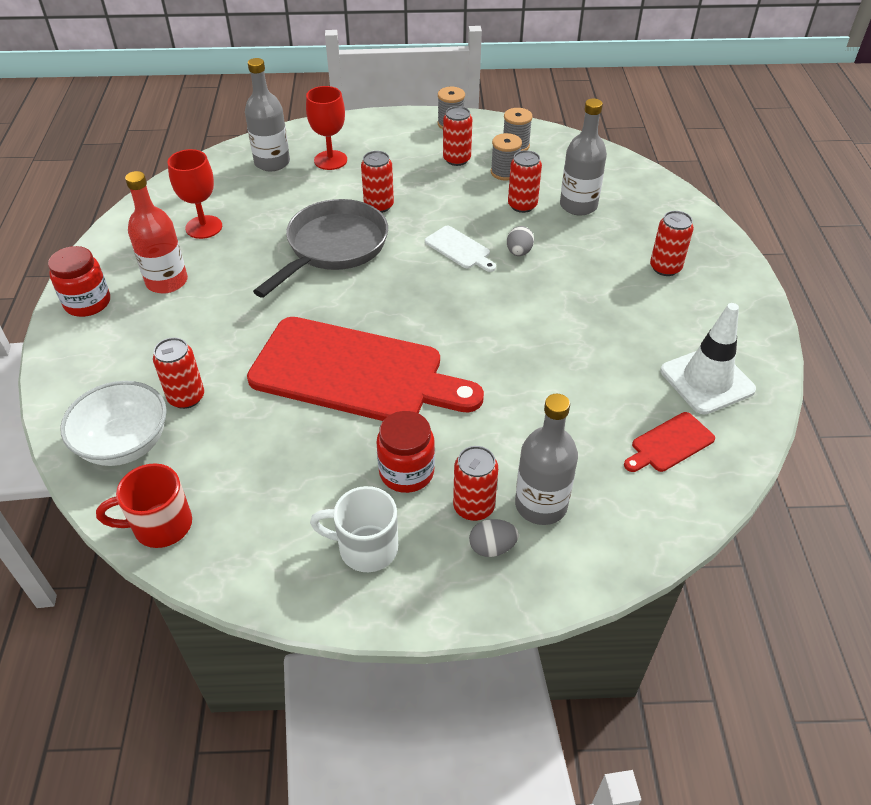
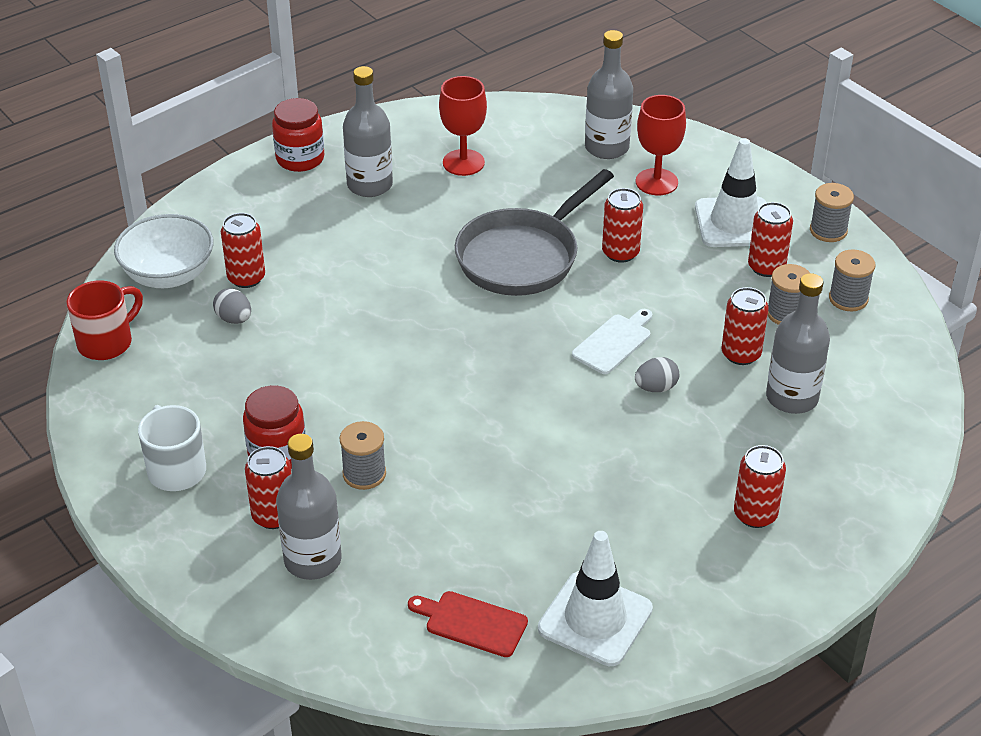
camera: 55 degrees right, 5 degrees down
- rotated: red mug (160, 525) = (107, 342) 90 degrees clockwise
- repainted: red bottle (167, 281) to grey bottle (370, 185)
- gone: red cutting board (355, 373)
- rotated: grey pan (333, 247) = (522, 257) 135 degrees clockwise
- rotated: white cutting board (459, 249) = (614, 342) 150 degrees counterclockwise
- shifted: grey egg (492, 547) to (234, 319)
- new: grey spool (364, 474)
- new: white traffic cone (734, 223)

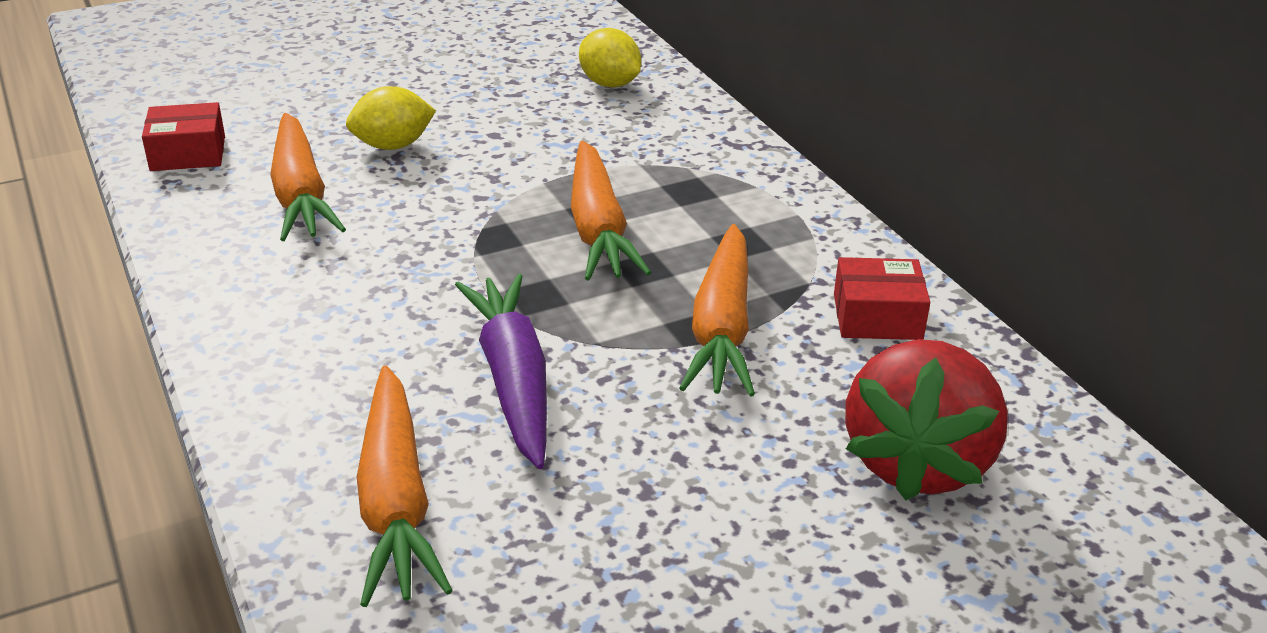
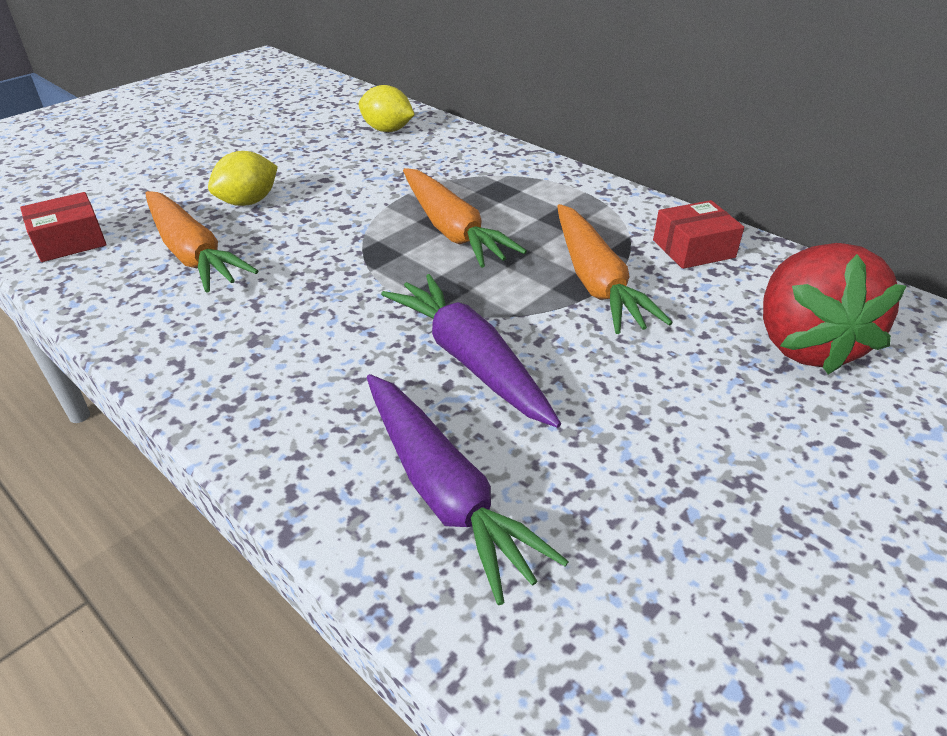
camera: 20 degrees left, 5 degrees up
- repainted: orange carrot (395, 501) to purple carrot (444, 492)

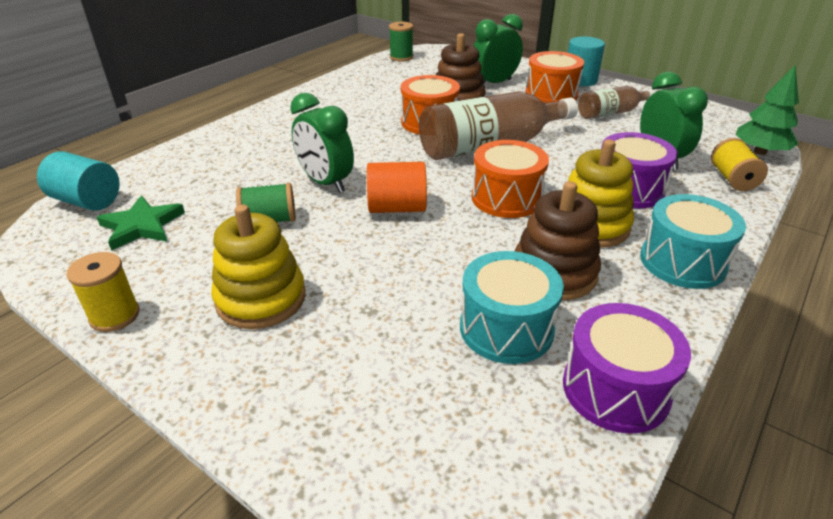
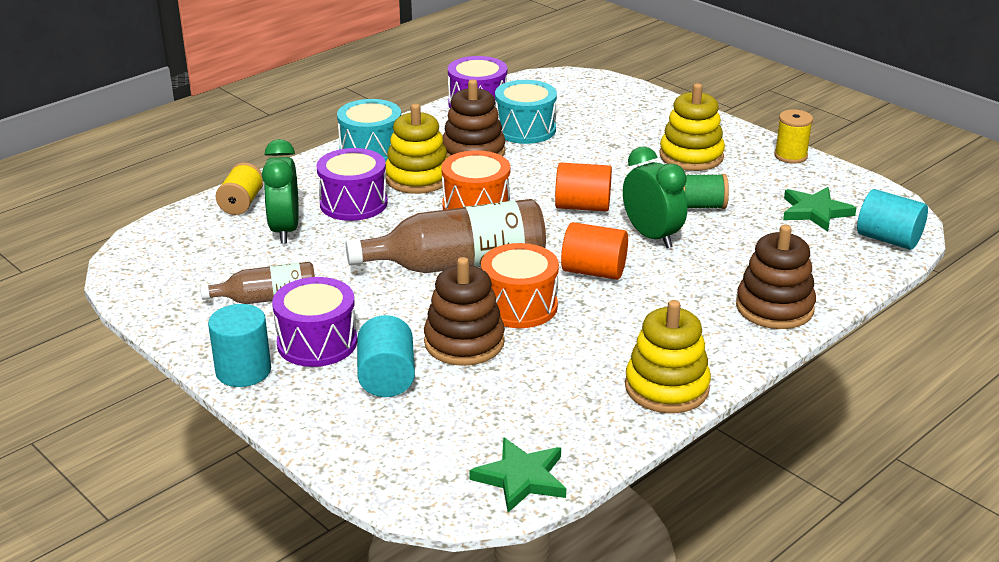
camera: 170 degrees left, 5 degrees down
- swapped: green spool (401, 57) to green star (521, 478)
- swapped: green clock (494, 83) to turquoise cylinder (386, 378)
- repainted: orange drum (551, 94) to purple drum (317, 342)
- gone: green tree (760, 152)
- new: orange cylinder (593, 271)
- new: yellow stacking toy (666, 387)
- new: brown stacking toy (774, 307)

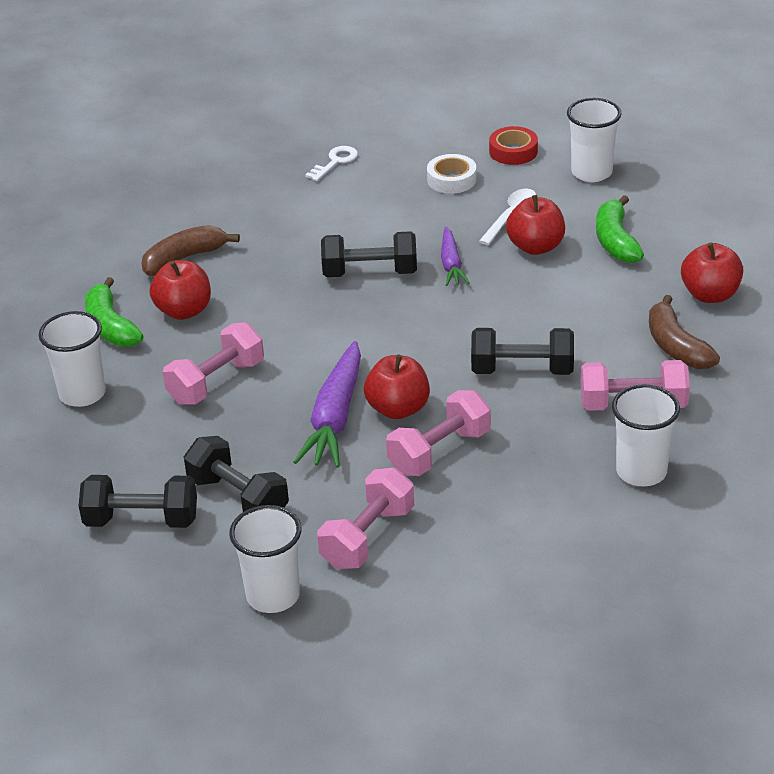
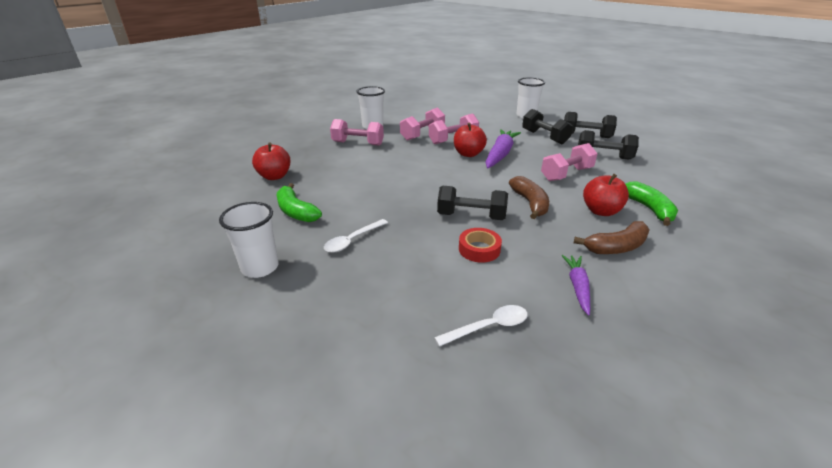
camera: 170 degrees left, 5 degrees down
- gone: white cup (82, 394)
- swapped: white key (335, 162) to white spoon (488, 327)
- shifted: pink dumbbell (368, 537) to (422, 134)
- gone: white tape (451, 179)
- shifted: purple carrot (451, 264) to (577, 287)
- shifted: black dumbbell (522, 370) to (603, 156)
- shifted: red tape (513, 151) to (479, 249)
- gone: red apple (535, 247)
- rotated: green banana (615, 241) = (296, 211) 135 degrees clockwise
- shifted: brown banana (676, 346) to (530, 203)

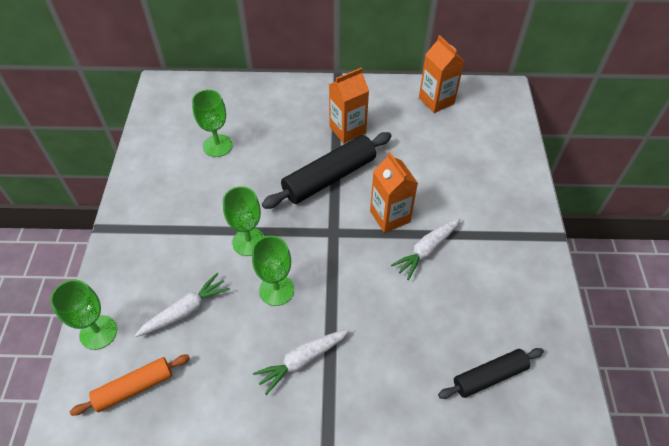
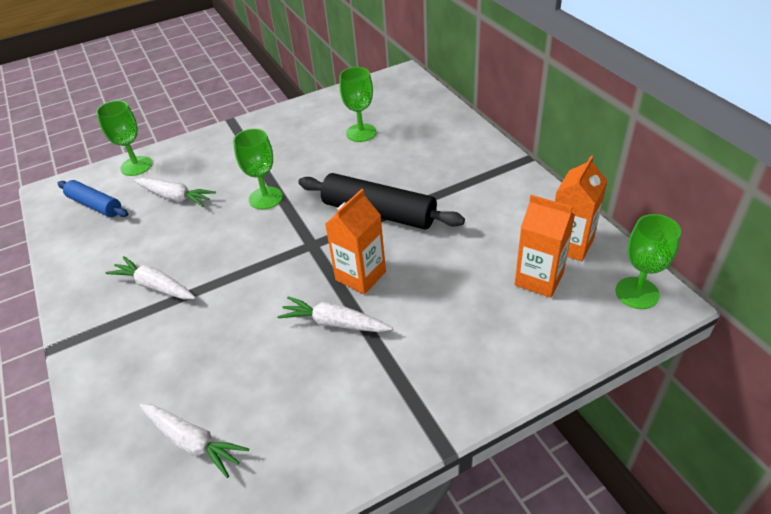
camera: 65 degrees right, 10 degrees down
- repainted: orange rolling pin (134, 388) to blue rolling pin (95, 205)
- shifted: green goblet (276, 290) to (637, 293)
- shifted: orange carton (347, 130) to (539, 279)
- swapped: black rolling pin (489, 376) to white carrot (193, 442)

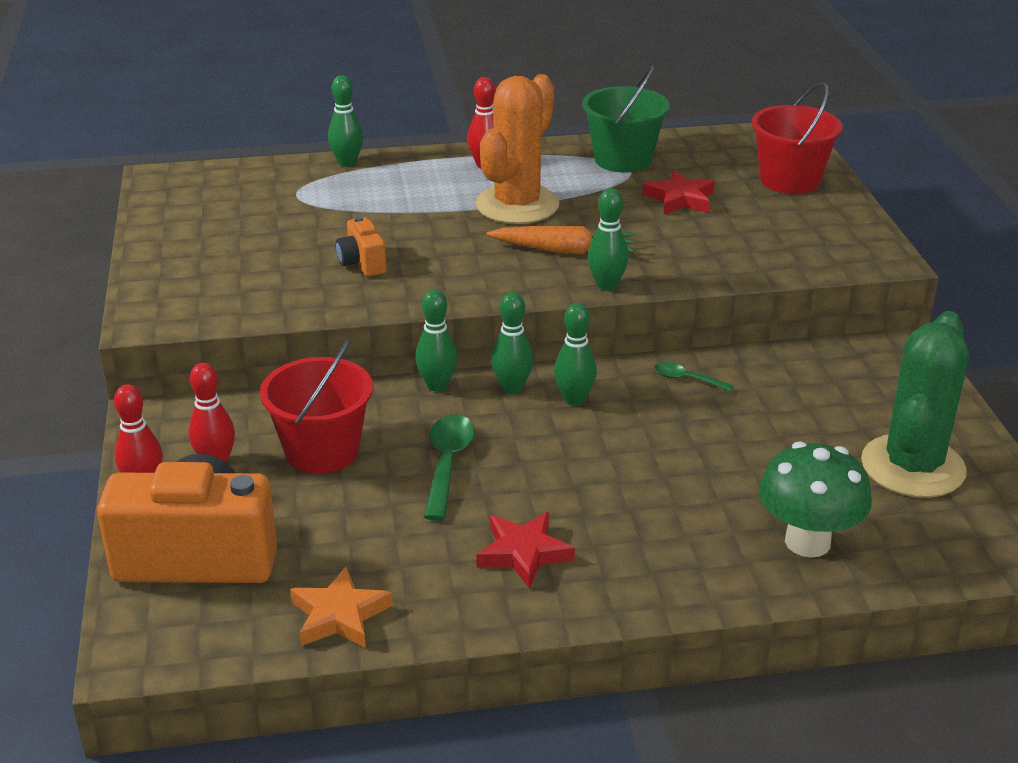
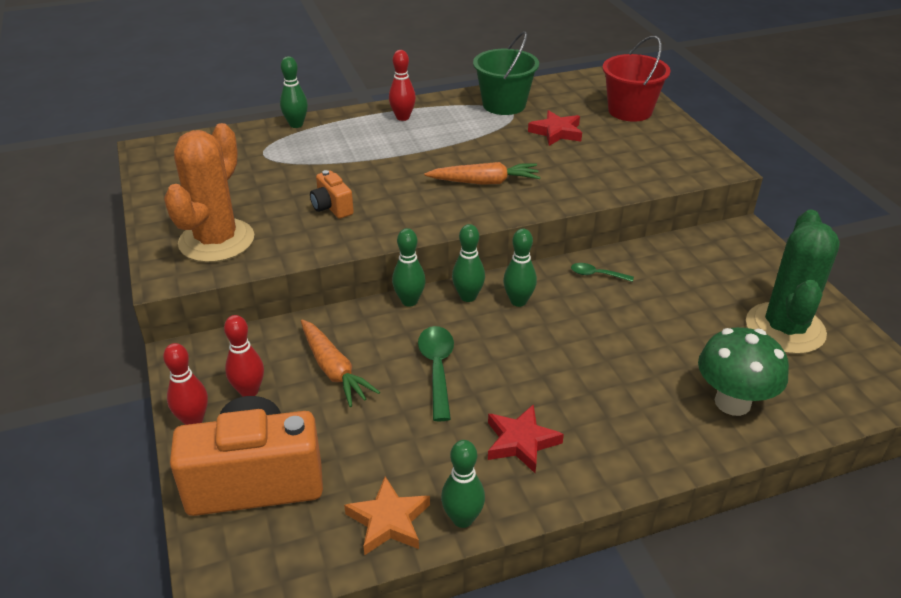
camera: 10 degrees left, 5 degrees up
- swapped: red bucket (322, 451) to orange carrot (333, 369)
- shifted: orange cactus (517, 205) to (216, 241)
- shifted: green bowling pin (606, 285) to (462, 519)

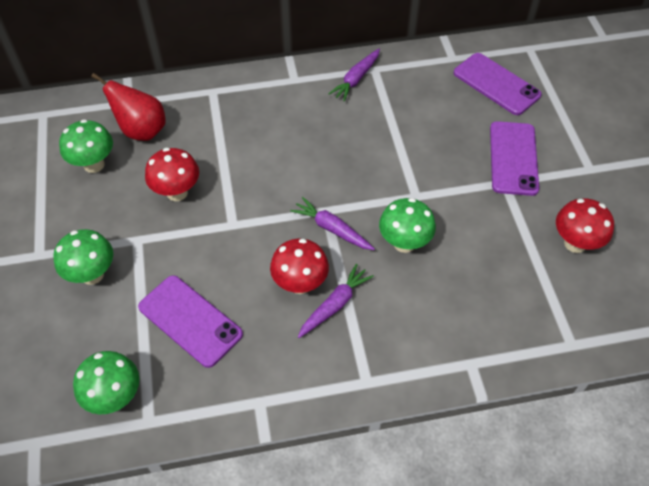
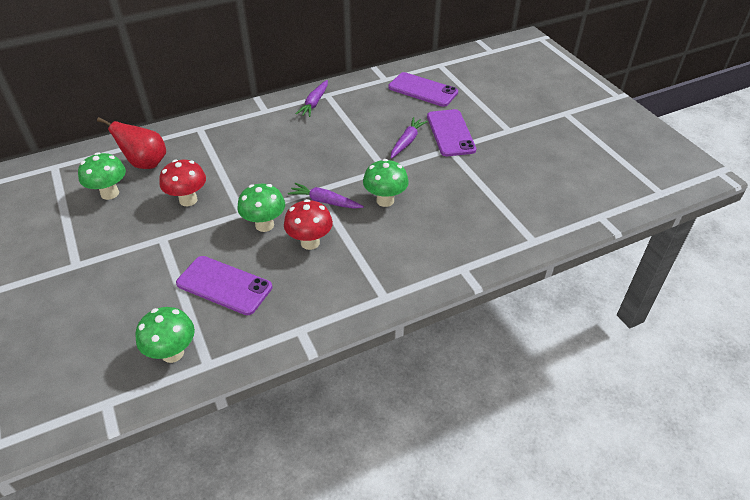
camera: 15 degrees left, 10 degrees down
- shifted: green mushroom (92, 274) to (264, 225)
- shifted: purple carrot (335, 305) to (407, 142)
- gone: red mushroom (575, 243)

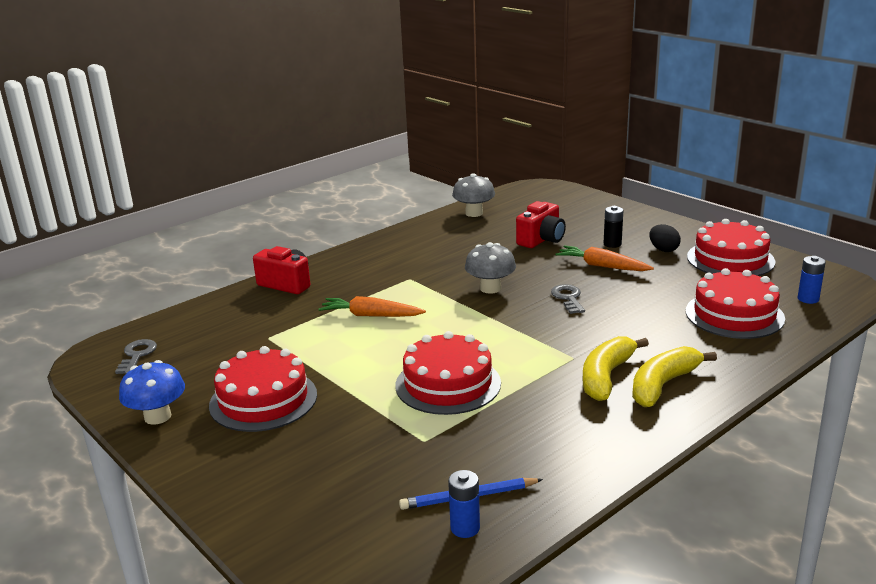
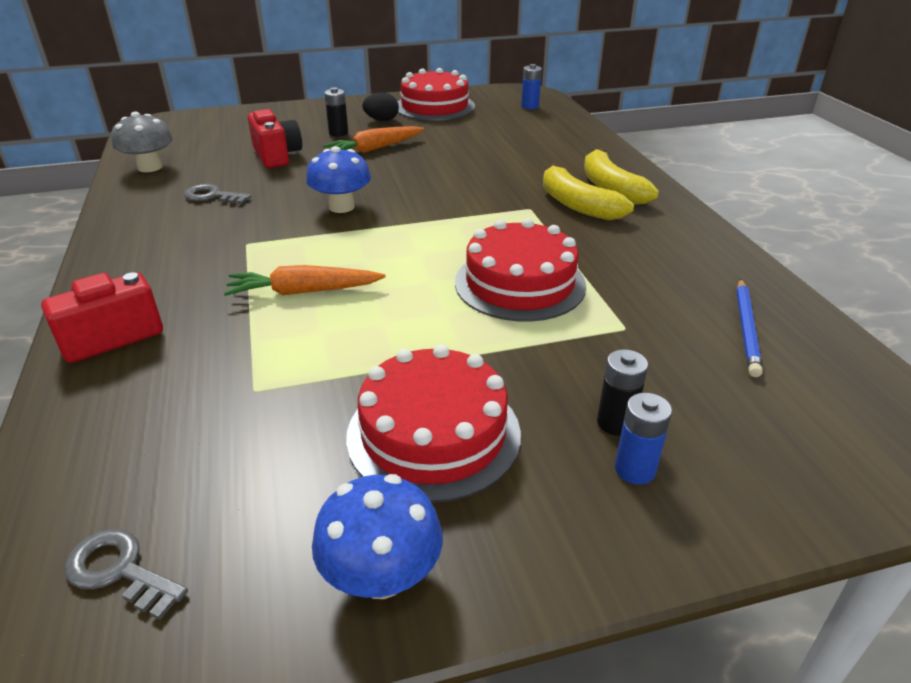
camera: 65 degrees left, 10 degrees up
- rotated: orange carrot (370, 315) = (303, 292) 45 degrees clockwise
- shifted: blue battery (465, 528) to (635, 469)
- repainted: grey mushroom (490, 288) to blue mushroom (341, 207)
- shifted: grey key (568, 298) to (212, 196)
- gone: red cake (734, 314)
- new: black battery (615, 423)

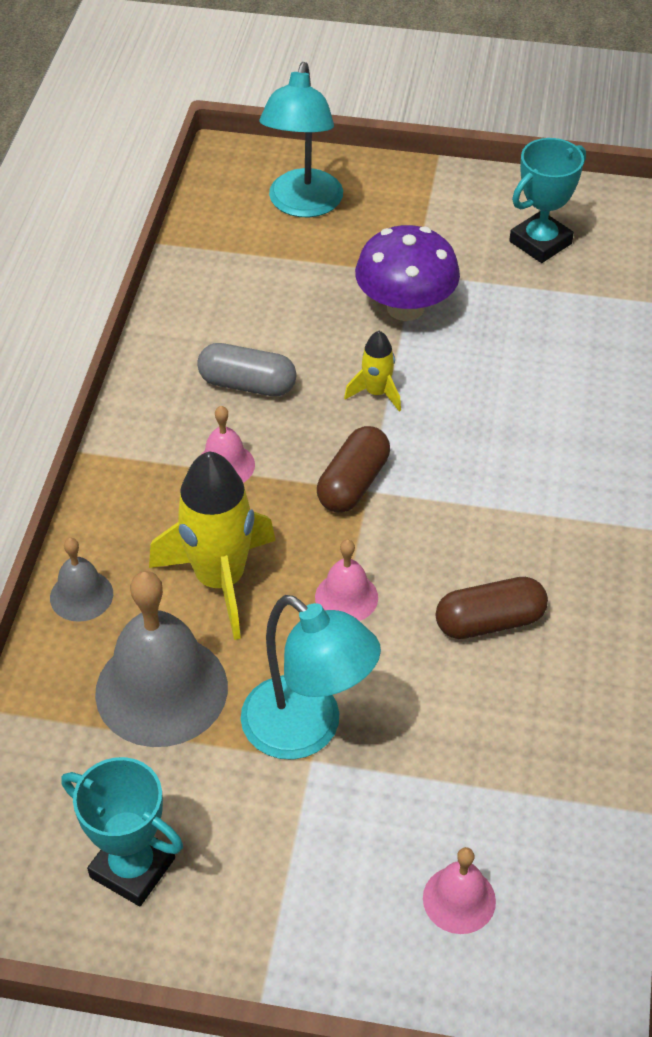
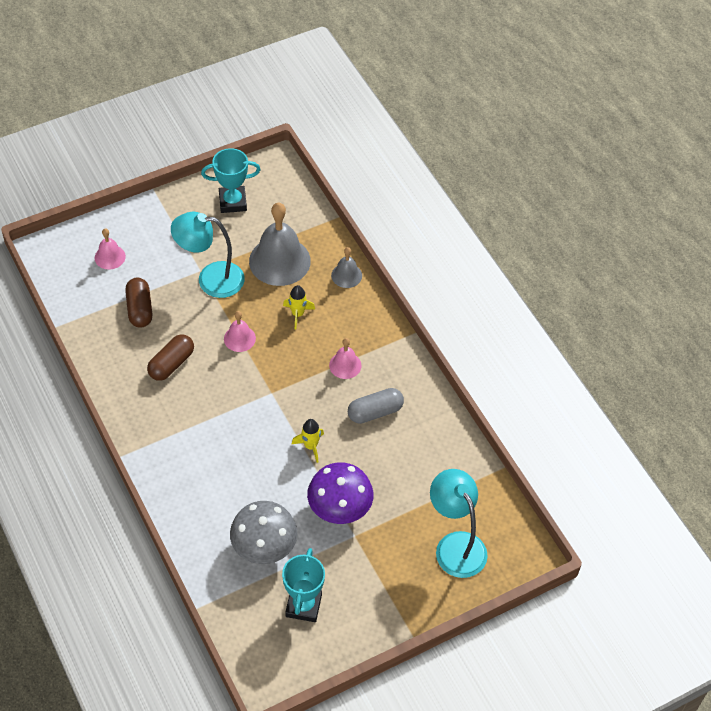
camera: 140 degrees right, 5 degrees up
- scaled: yellow rocket (220, 580) = (297, 314) x0.49
- shifted: brown capsule (353, 483) to (140, 309)
- new: grey mushroom (264, 547)

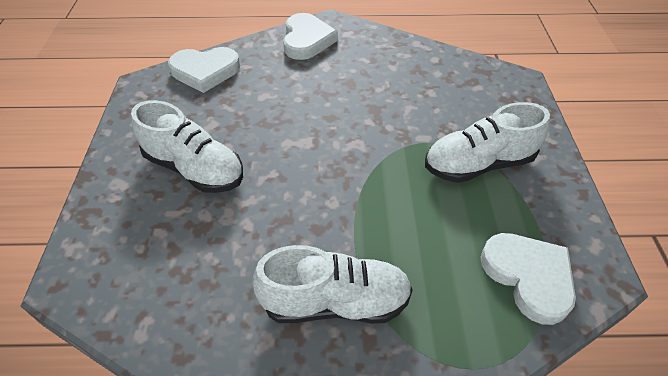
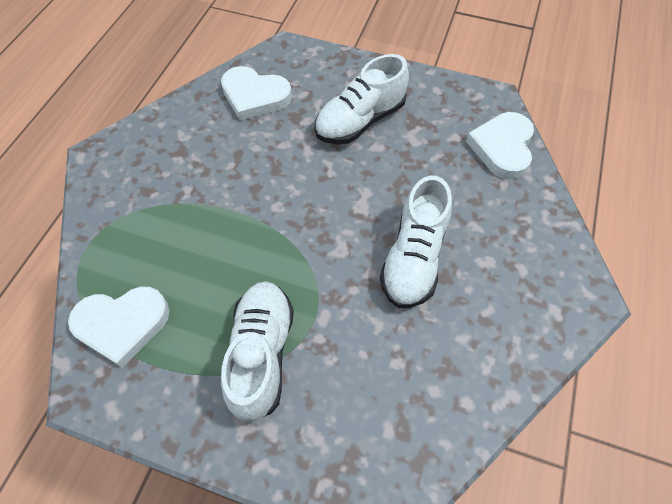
camera: 110 degrees right, 10 degrees up
- shifted: white shoe (335, 302) to (414, 258)
- shifted: white heart (306, 40) to (255, 96)

